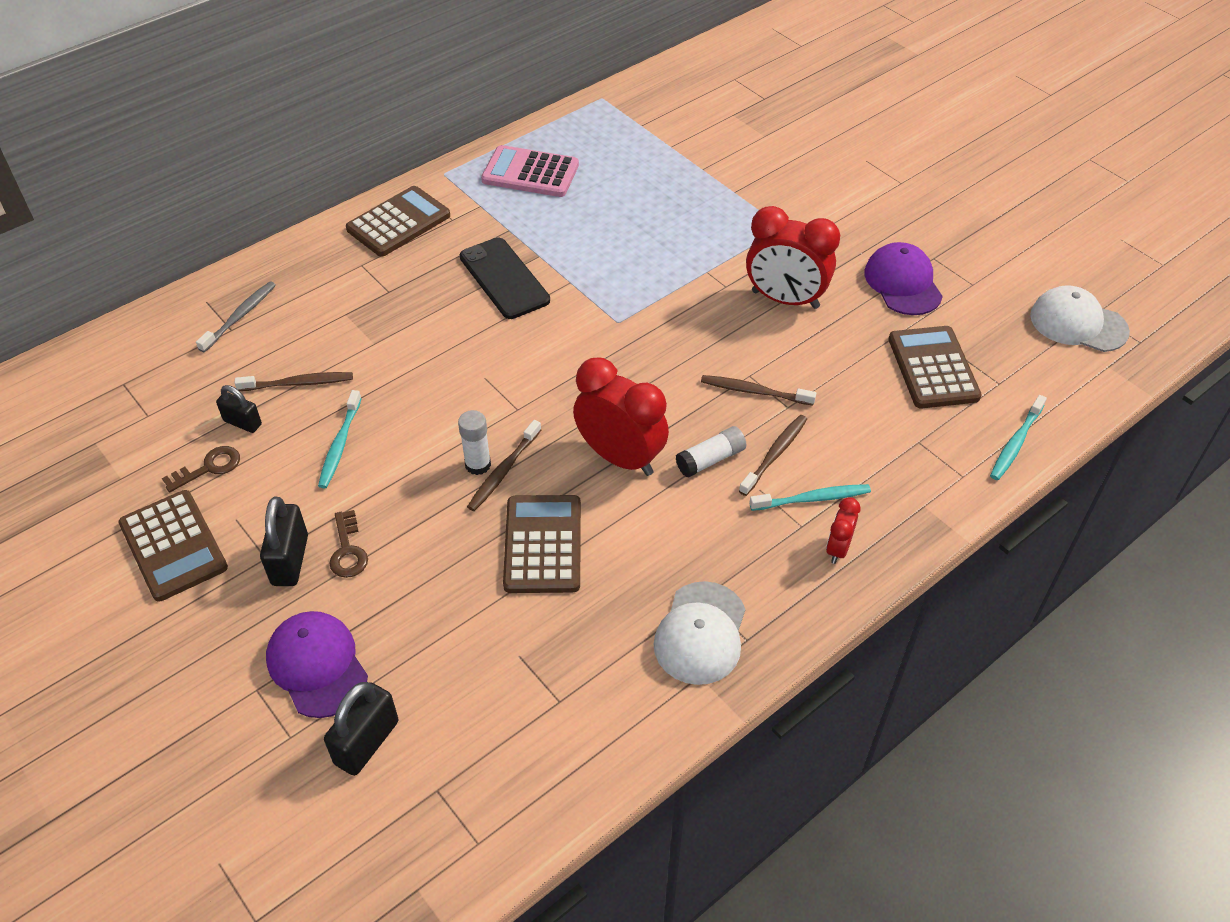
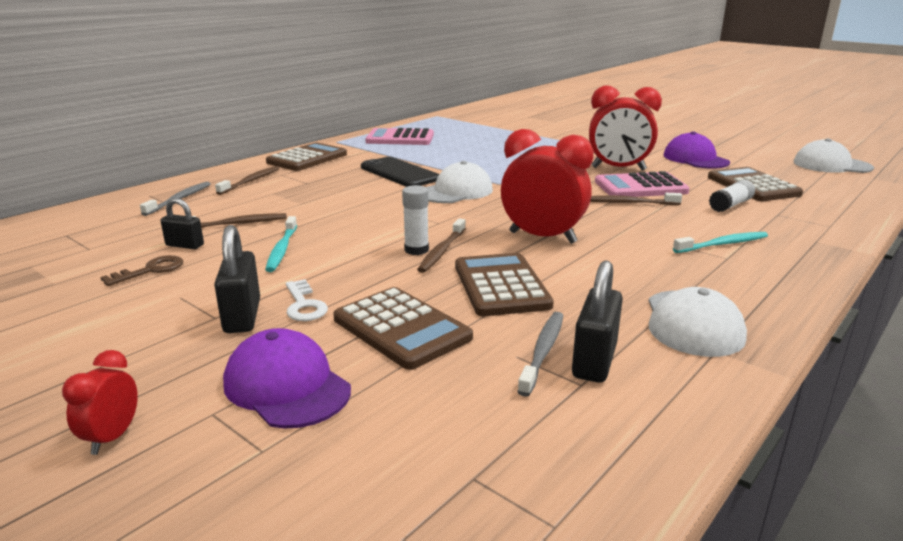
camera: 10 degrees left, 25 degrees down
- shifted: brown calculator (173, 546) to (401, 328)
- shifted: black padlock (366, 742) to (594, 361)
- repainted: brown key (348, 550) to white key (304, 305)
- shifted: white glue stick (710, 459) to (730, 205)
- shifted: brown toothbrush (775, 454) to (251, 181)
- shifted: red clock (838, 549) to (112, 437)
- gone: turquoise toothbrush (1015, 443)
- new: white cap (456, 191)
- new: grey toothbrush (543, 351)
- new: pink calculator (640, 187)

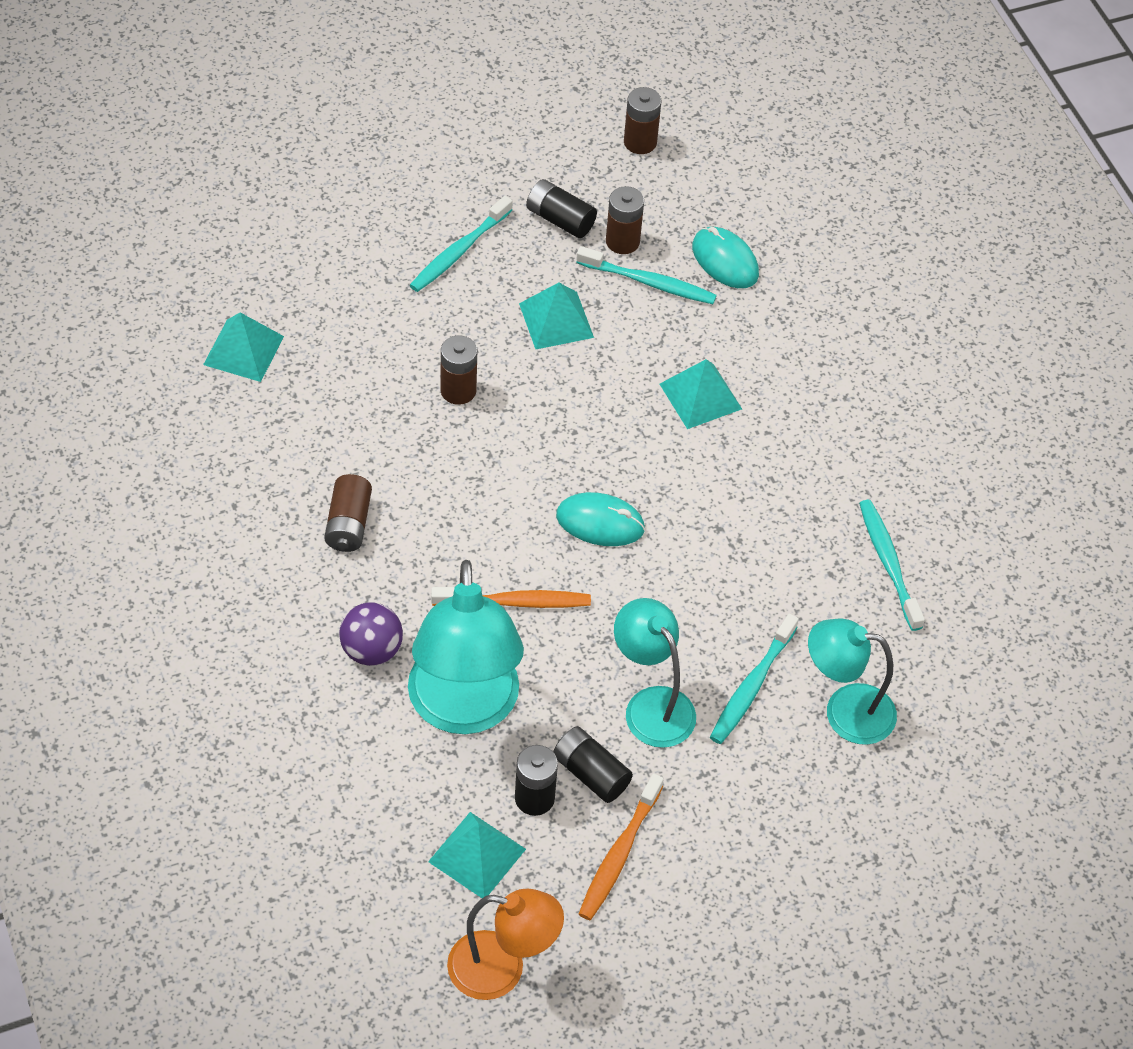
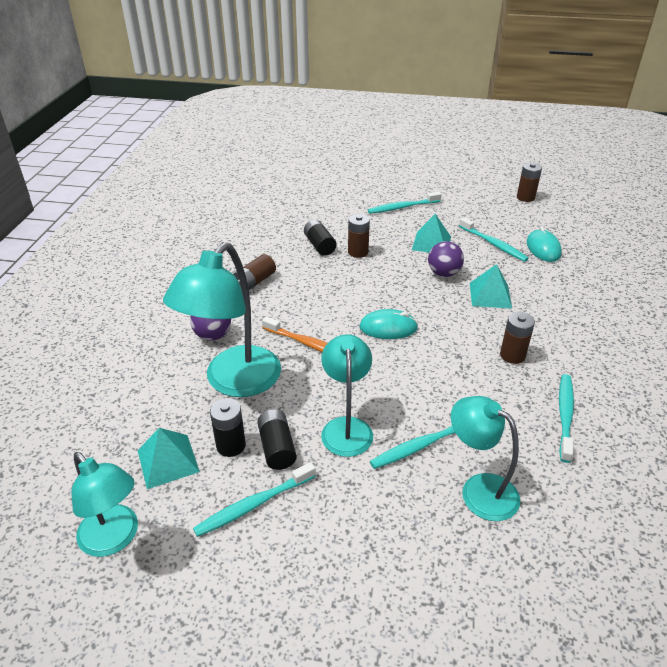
camera: 35 degrees right, 15 degrees down
- gone: turquoise pyramid (243, 350)
- repainted: orange lamp (502, 969) to turquoise lamp (115, 539)
- shifted: black battery (560, 219) to (319, 245)
- rotated: turquoise mouse (600, 522) = (388, 328) 45 degrees counterclockwise
- repainted: orange toothbrush (619, 854) to turquoise toothbrush (253, 505)
- shifted: brown battery (622, 241) to (512, 355)
- new: purple ball (443, 273)

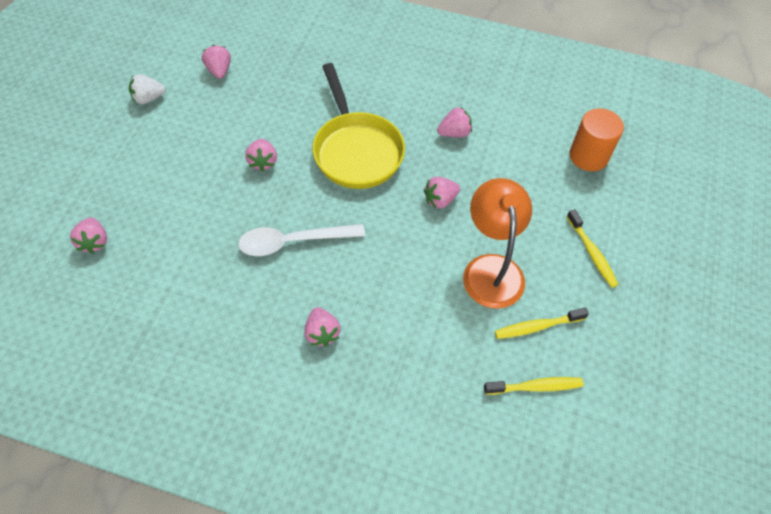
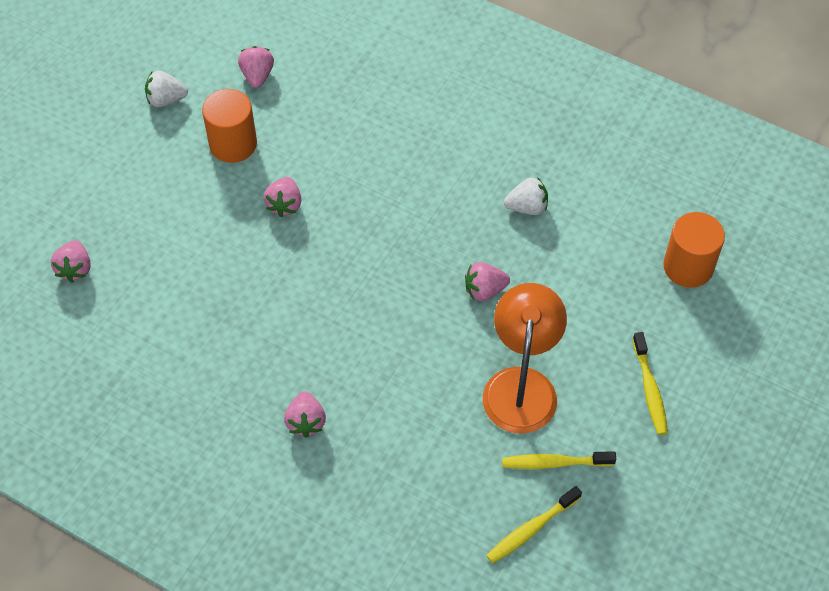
camera: 15 degrees right, 0 degrees up
- gone: white spoon (293, 242)
- gone: yellow pan (356, 150)
- repainted: pink strawberry (454, 133) to white strawberry (527, 207)
- rotated: yellow toothbrush (535, 387) = (531, 529) 135 degrees clockwise
- new: orange cylinder (233, 144)

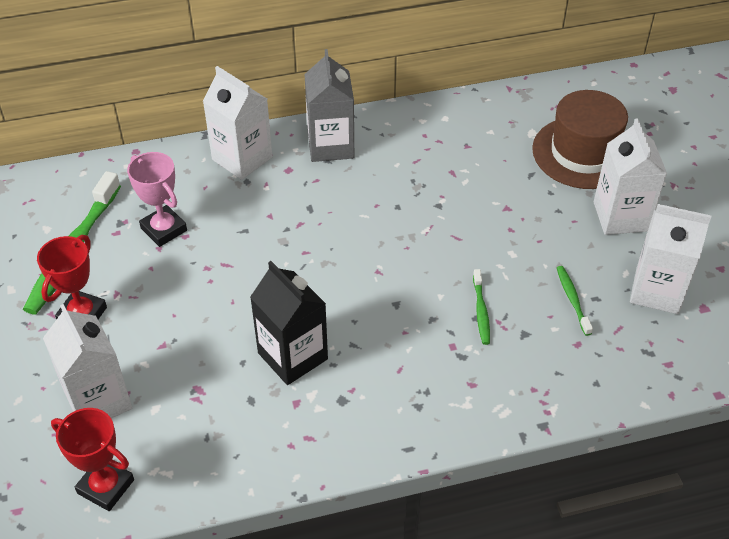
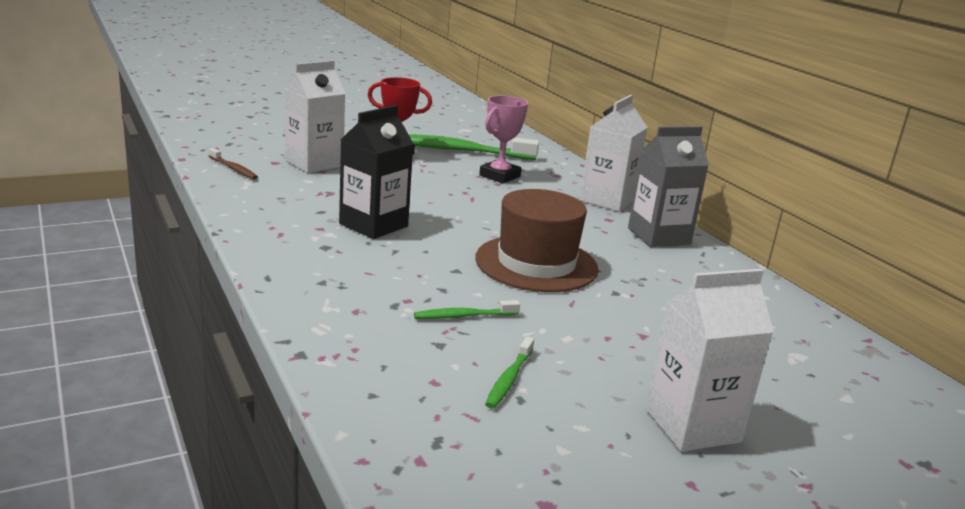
camera: 75 degrees right, 25 degrees down
- swapped: red trophy (106, 486) to brown toothbrush (233, 169)
- shifted: brown hat (583, 153) to (536, 263)
- rotated: green toothbrush (572, 299) = (509, 379) 135 degrees clockwise
- gone: white carton (657, 291)

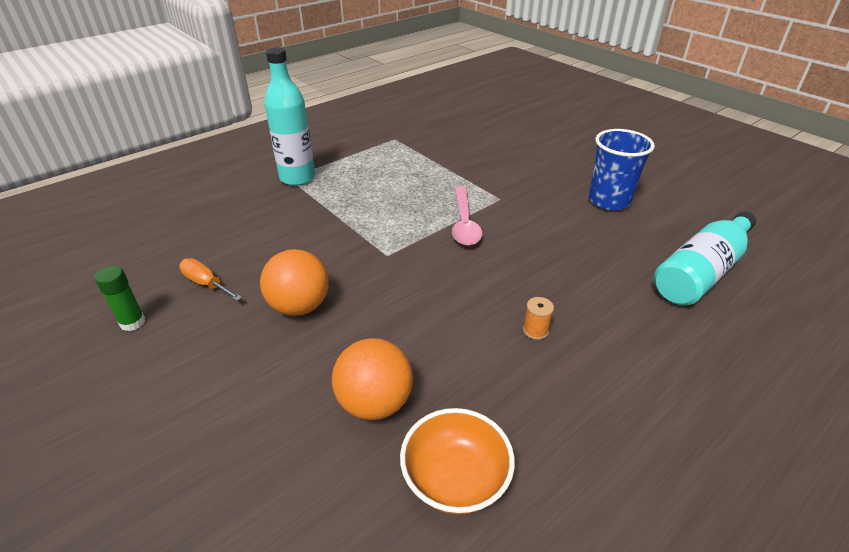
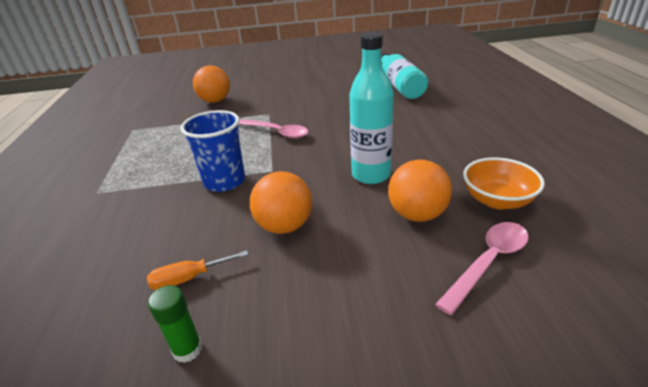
camera: 55 degrees left, 5 degrees down
- shifted: turquoise bottle (297, 178) to (371, 175)
- gone: orange spool (535, 330)
- shifted: blue cup (609, 200) to (224, 181)
- new: orange ball (215, 101)
- new: pink spoon (488, 262)

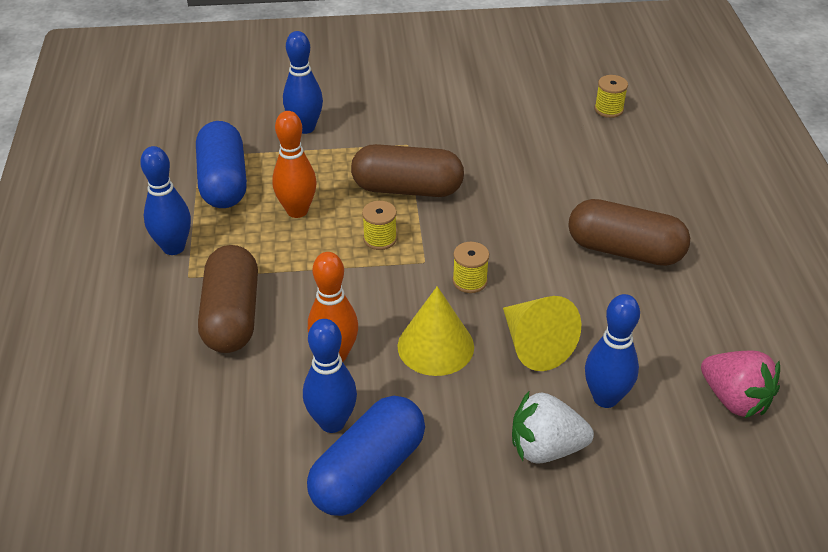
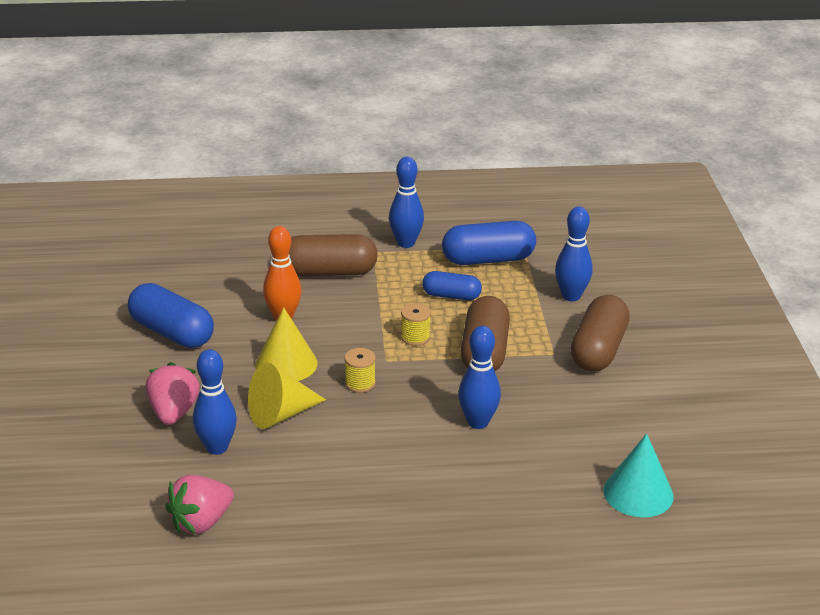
camera: 90 degrees right, 10 degrees down
- swapped: orange bowling pin (297, 211) to blue capsule (451, 296)
- shifted: blue bowling pin (332, 422) to (478, 422)
- repainted: white strawberry (545, 448) to pink strawberry (173, 412)
- shifted: brown capsule (624, 250) to (598, 350)
- swapped: yellow spool (608, 109) to turquoise cone (638, 493)

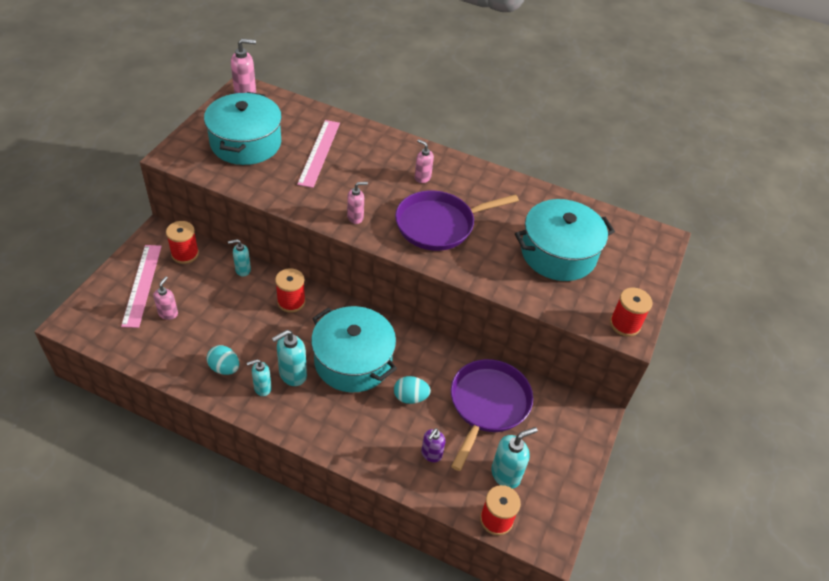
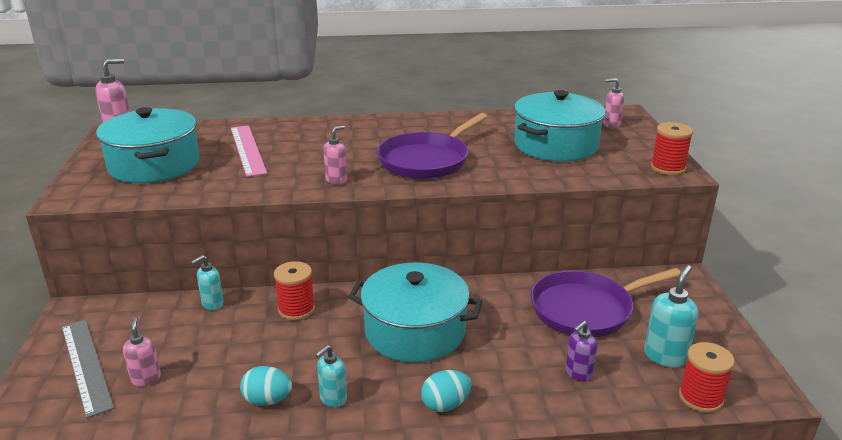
camera: 25 degrees left, 20 degrees down
- repainted: pink ruler (142, 285) to grey ruler (86, 365)
- gone: red spool (185, 254)
- gone: turquoise soap dispenser (292, 375)
- shifted: turquoise egg (410, 397) to (445, 405)
- shifted: pink soap dispenser (422, 177) to (611, 125)
- rotated: purple soap dispenser (431, 454) = (578, 374) 45 degrees clockwise
- rotated: purple pan (487, 404) = (585, 309) 105 degrees counterclockwise

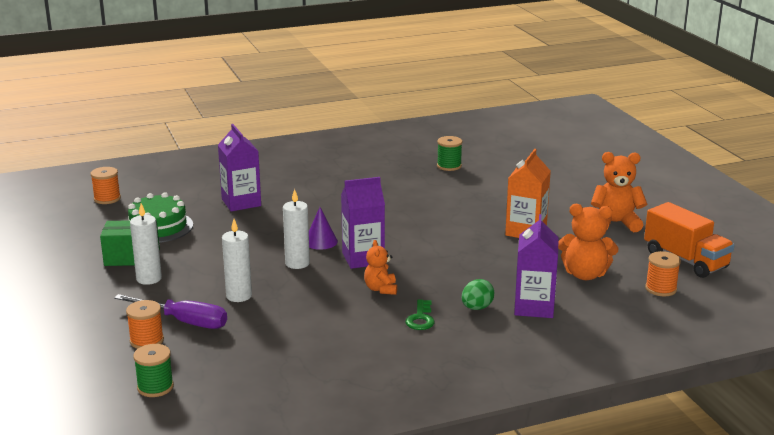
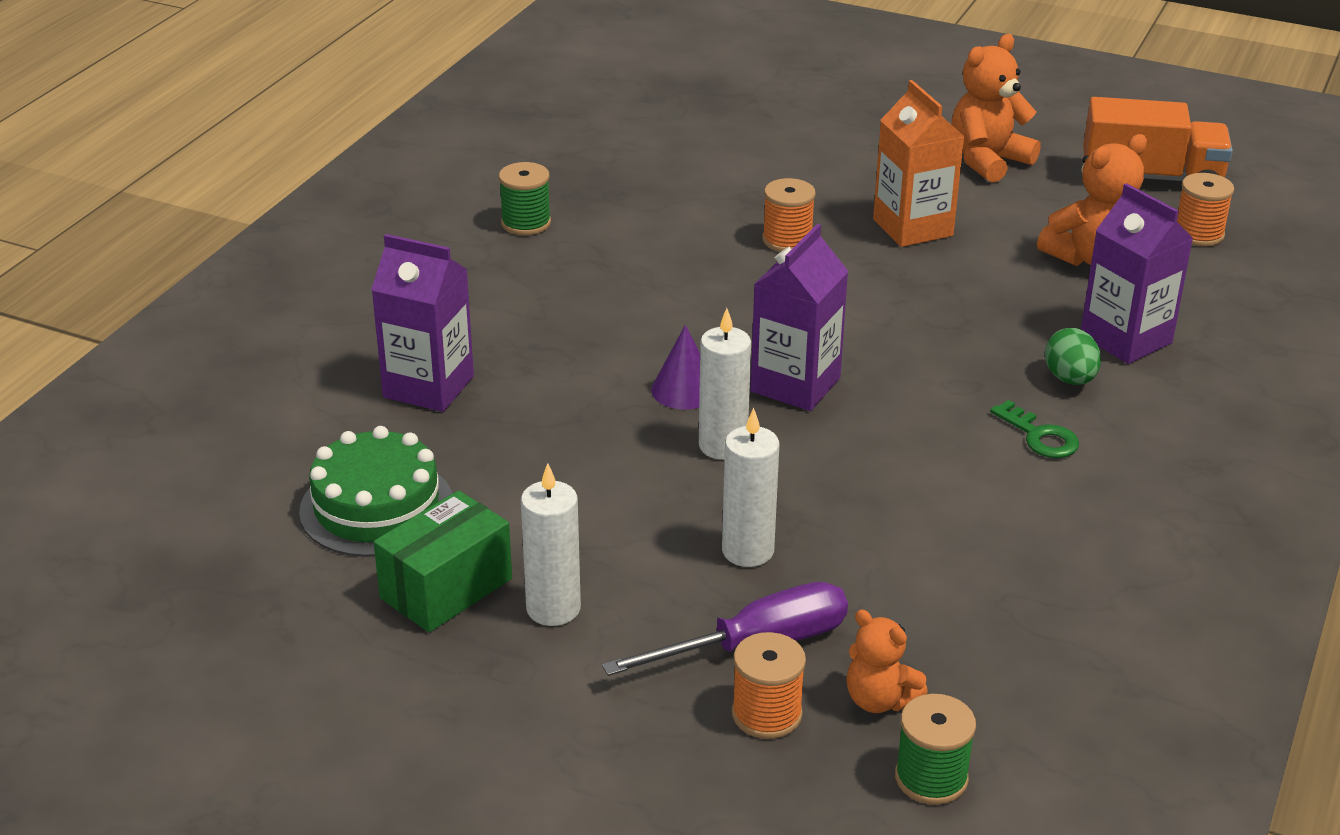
camera: 45 degrees left, 10 degrees up
- shifted: orange spool (107, 199) to (787, 240)
- shifted: orange teddy bear (381, 289) to (879, 700)
- shifted: green spool (449, 166) to (526, 223)

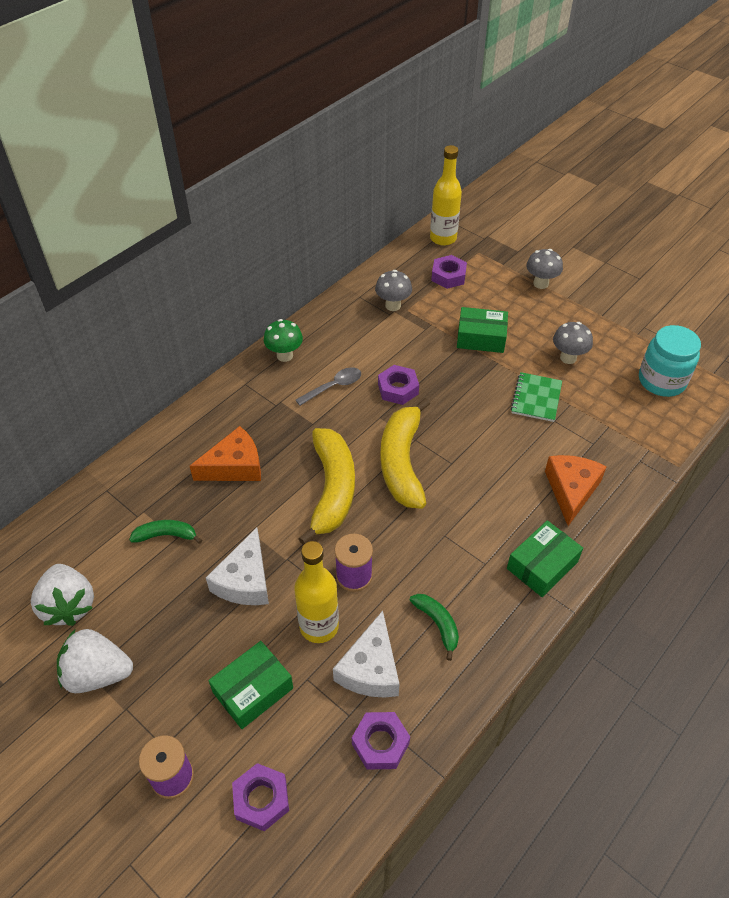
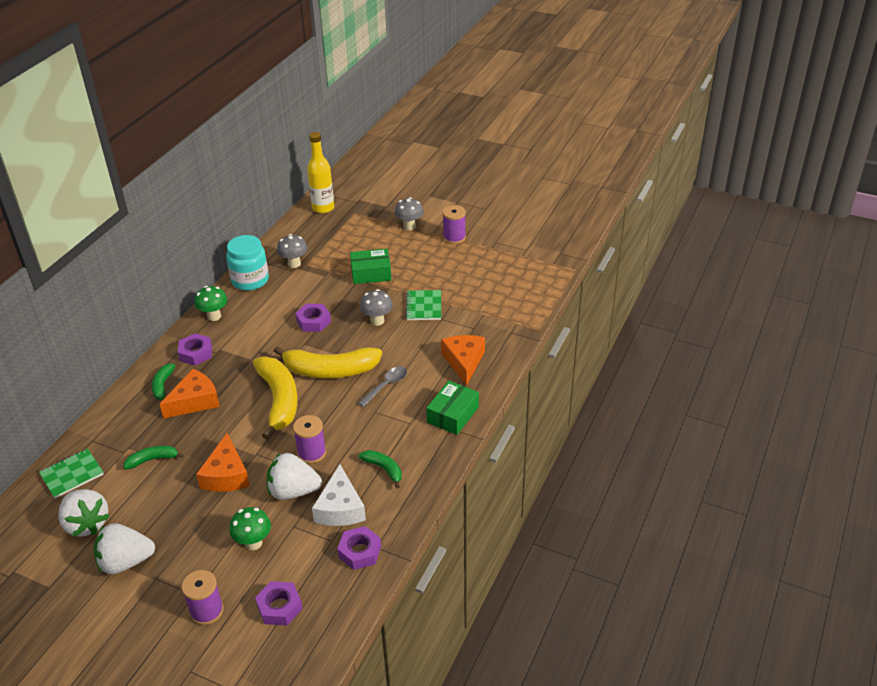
camera: 15 degrees left, 10 degrees down
- repainted: white cheese (245, 580) to orange cheese (226, 475)
- swapped: green box (253, 690) to green mushroom (253, 543)
- swapped: yellow bottle (319, 626) to white strawberry (293, 491)
- shifted: grey spoon (333, 387) to (386, 385)
- rotated: yellow banana (402, 462) = (330, 370) 75 degrees counterclockwise
- shifted: purple nut (448, 276) to (196, 353)
- shifted: grey mushroom (568, 358) to (377, 321)
- shifted: turquoise jar (661, 381) to (250, 280)
- new: green notebook (72, 474)
- new: green banana (163, 384)
- new: purple spool (454, 237)

